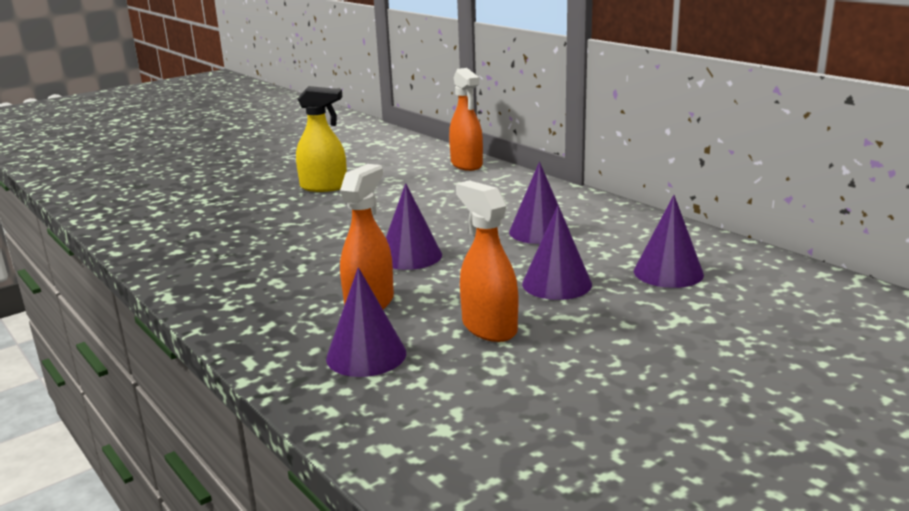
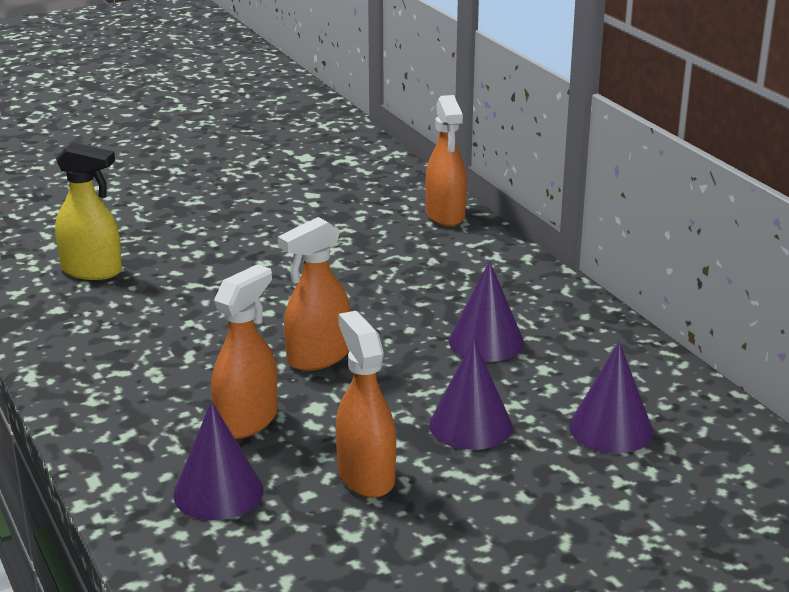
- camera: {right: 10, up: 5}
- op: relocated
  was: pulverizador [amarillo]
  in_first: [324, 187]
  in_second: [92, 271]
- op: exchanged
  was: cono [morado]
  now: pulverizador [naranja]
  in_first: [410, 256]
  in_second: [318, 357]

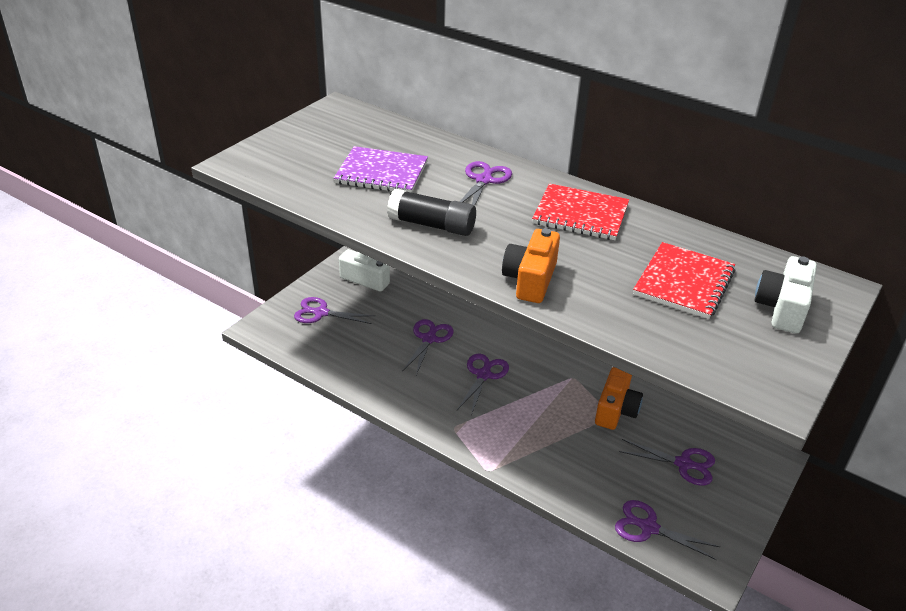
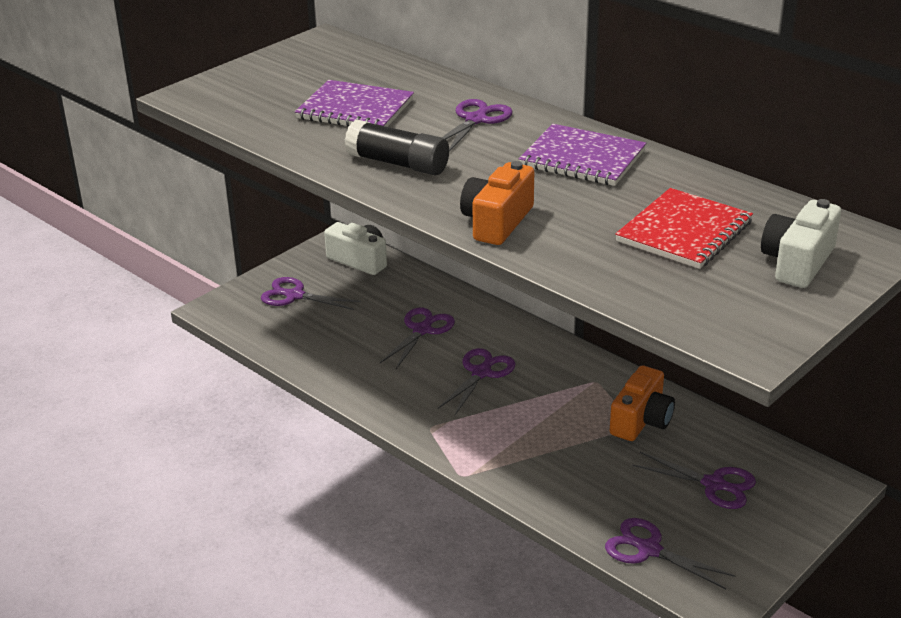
- camera: {right: 10, up: -5}
- op: colour
  was: cuaderno [rojo]
  now: cuaderno [morado]
  in_first: [580, 214]
  in_second: [582, 158]

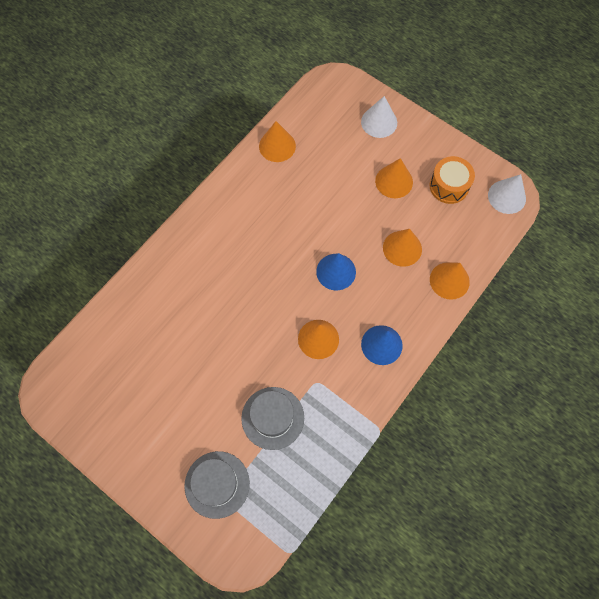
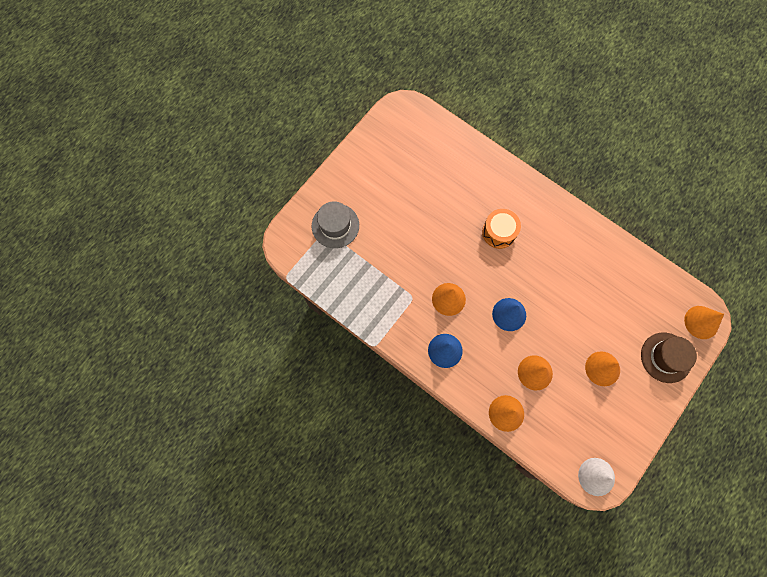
- camera: {right: 90, up: 5}
- op: missing
  was: sombrero [gris]
  in_first: [272, 418]
- op: relocated
  was: cono [naranja]
  in_first: [277, 146]
  in_second: [701, 322]
- op: exchanged
  was: cono [blanco]
  now: sombrero [marrón]
  in_first: [379, 122]
  in_second: [666, 357]
- op: relocated
  was: tambor [naranja]
  in_first: [449, 186]
  in_second: [499, 232]

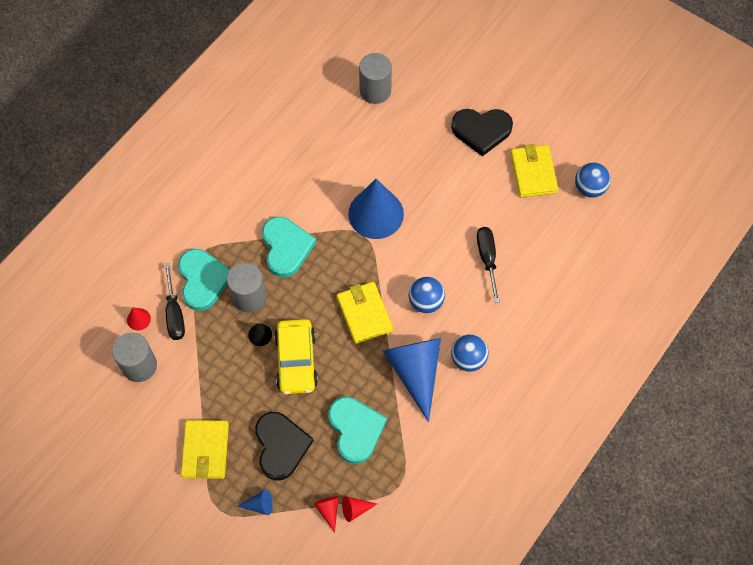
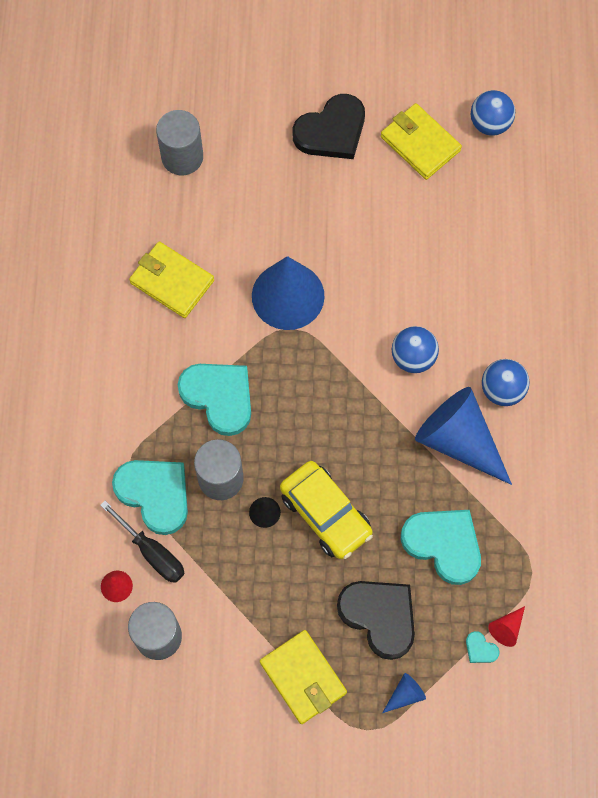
- camera: {right: -35, up: 5}
- op: exchanged
  was: cono [rojo]
  now: corazón [turquesa]
  in_first: [328, 510]
  in_second: [480, 649]
- op: relocated
  was: cartera [amarillo]
  in_first: [364, 314]
  in_second: [172, 281]
- op: missing
  was: destornillador [negro]
  in_first: [487, 259]

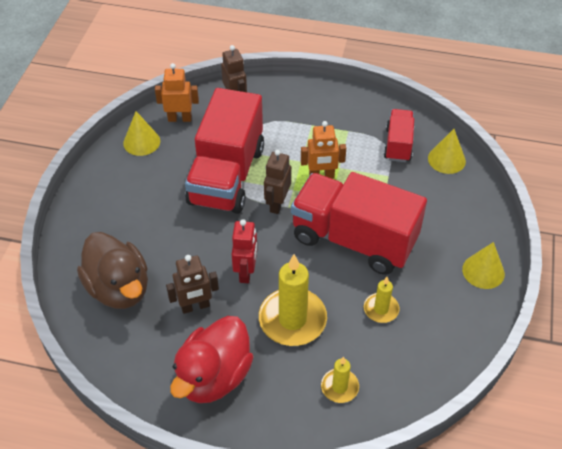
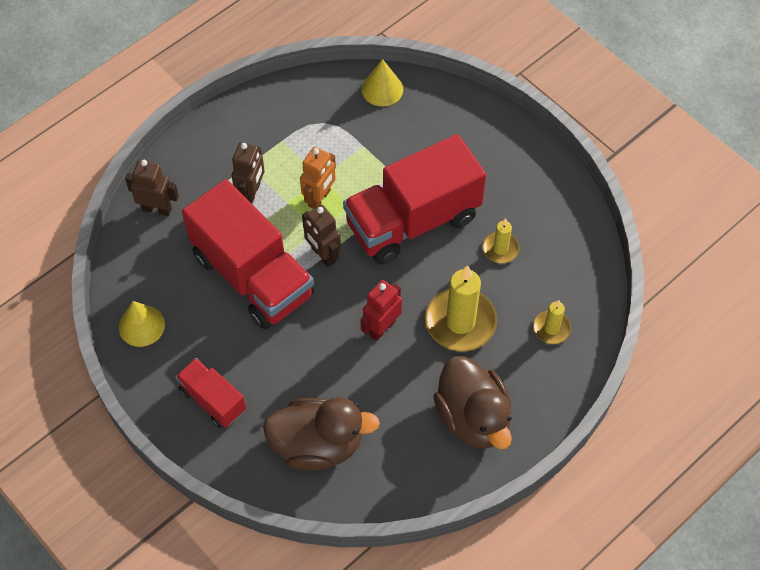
- camera: {right: -55, up: 10}
- op: missing
  was: robot [naranja]
  in_first: [180, 118]
- op: relocated
  was: robot [marrón]
  in_first: [195, 306]
  in_second: [251, 193]
- op: colour
  was: pato [rojo]
  now: pato [marrón]
  in_first: [214, 376]
  in_second: [473, 418]
- op: spun
  was: robot [rojo]
  in_first: [246, 272]
  in_second: [382, 328]
  clockwise: -90
- op: relocated
  was: camión [rojo]
  in_first: [398, 145]
  in_second: [212, 400]
- op: missing
  was: cono [amarillo]
  in_first: [483, 271]

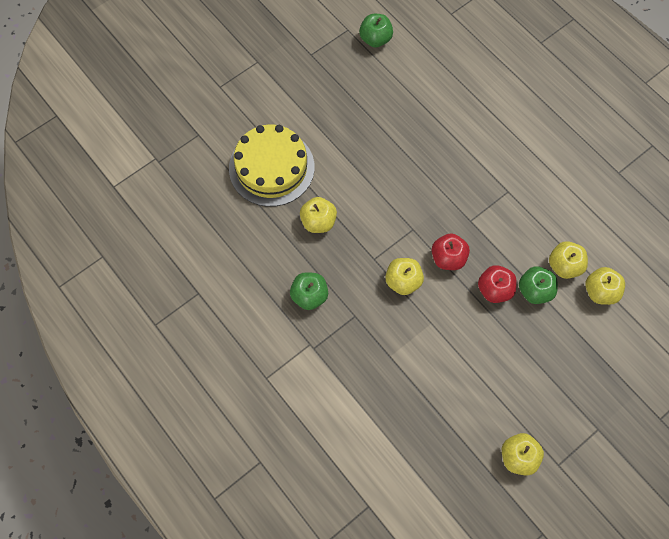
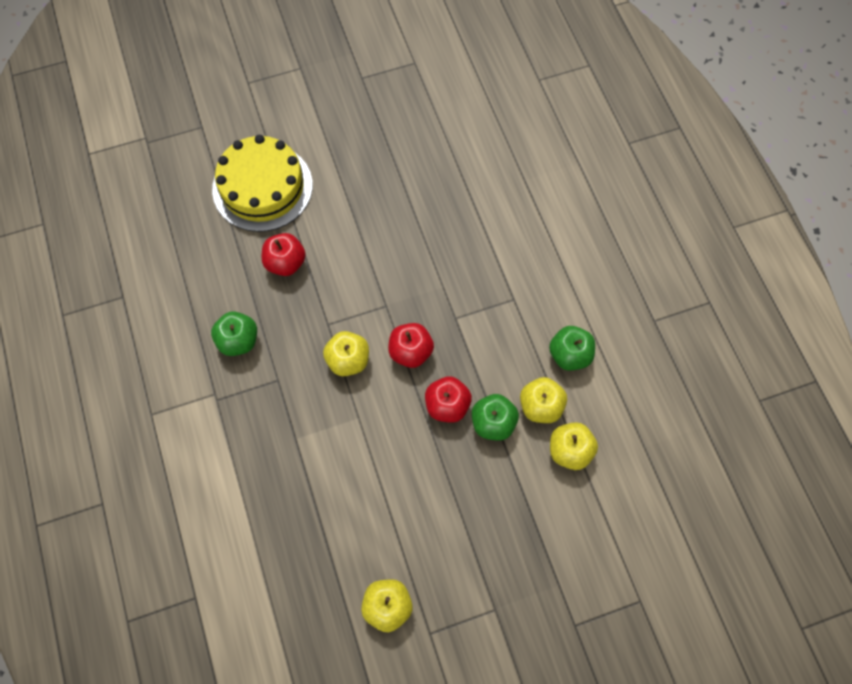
- camera: {right: 20, up: 0}
- op: colour
  was: manzana [amarillo]
  now: manzana [rojo]
  in_first: [318, 222]
  in_second: [285, 263]
- op: relocated
  was: manzana [verde]
  in_first: [375, 39]
  in_second: [569, 355]

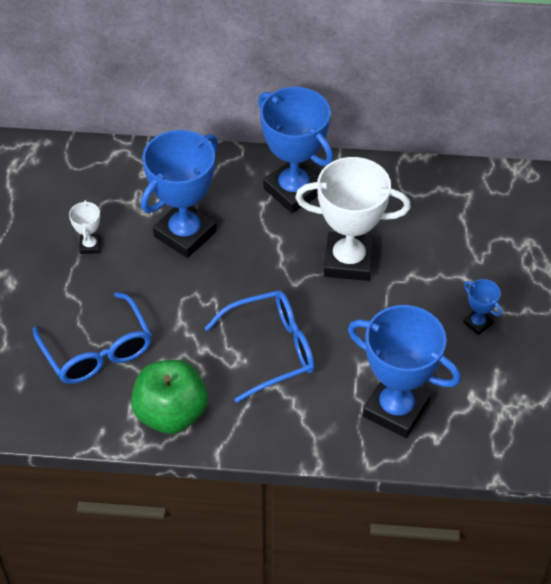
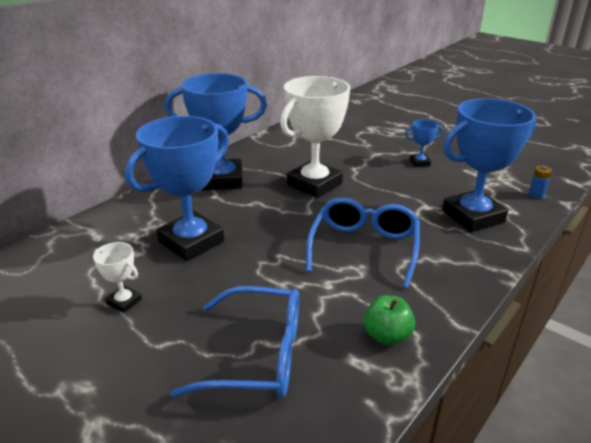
- camera: {right: -55, up: -20}
- op: size
  was: manzana [verde]
  in_first: [171, 413]
  in_second: [387, 336]
  ratio: 0.56
- op: spun
  was: trofeo [azul]
  in_first: [185, 234]
  in_second: [191, 241]
  clockwise: 60
- op: appeared
  now: pila [azul]
  in_second: [536, 194]

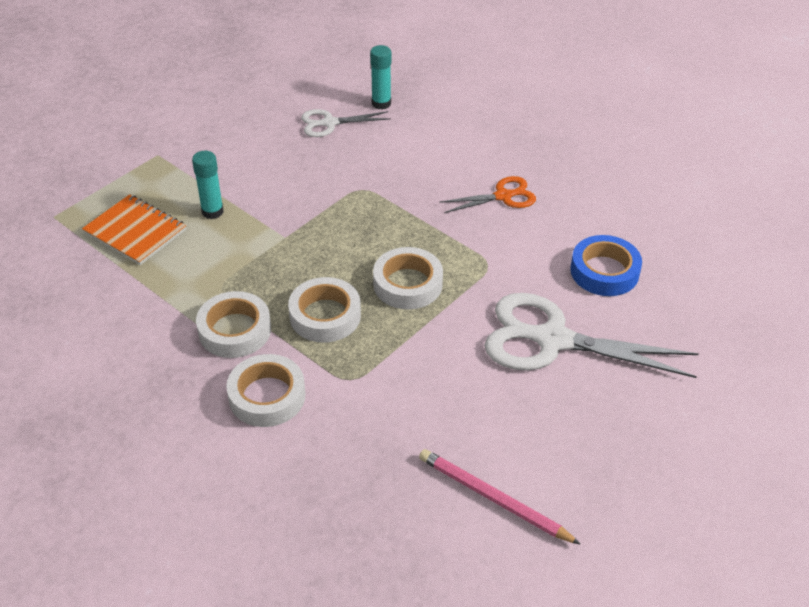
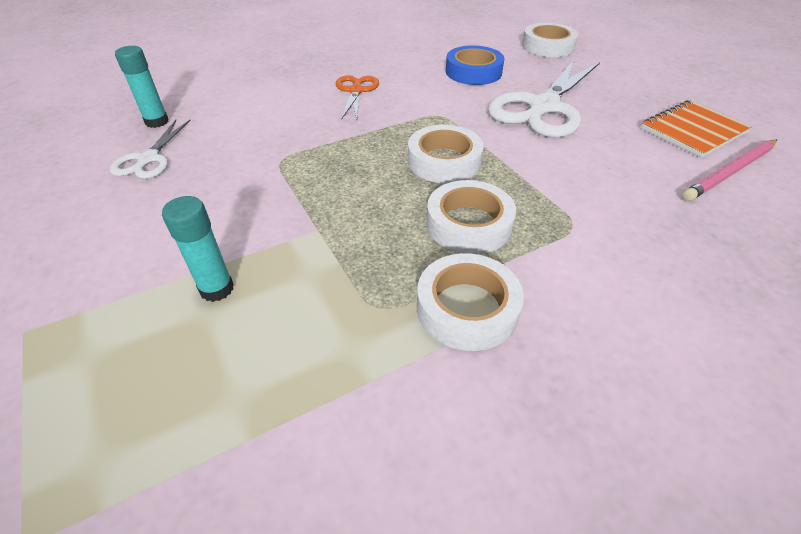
- camera: {right: -70, up: 0}
- op: relocated
  was: cuaderno [naranja]
  in_first: [135, 232]
  in_second: [693, 130]
- op: relocated
  was: cinta adhesiva [blanco]
  in_first: [267, 396]
  in_second: [548, 46]

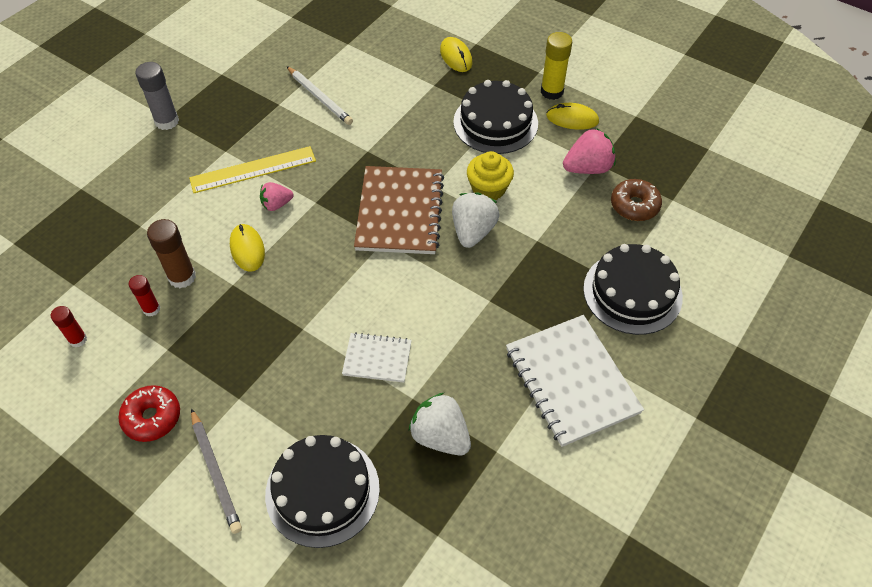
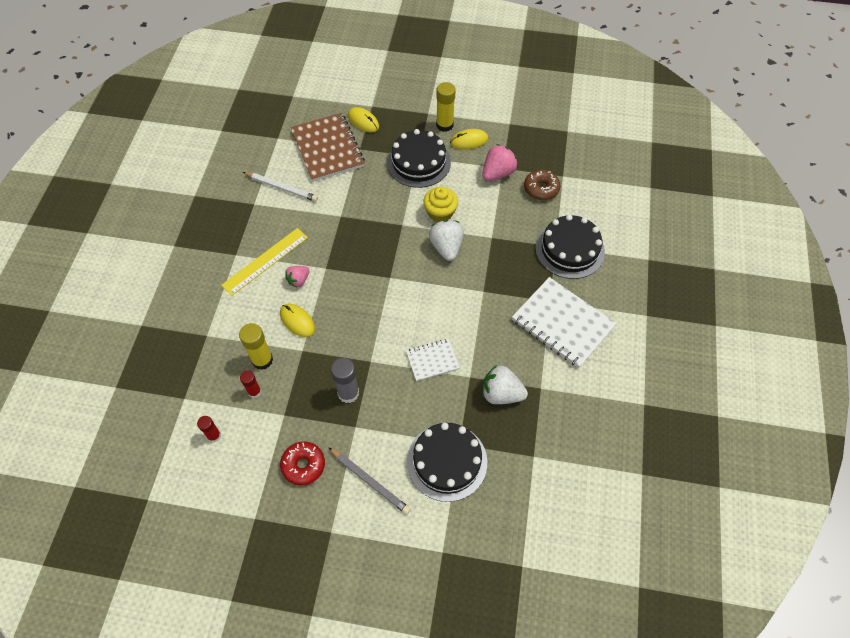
- camera: {right: -25, up: 5}
- op: relocated
  was: barra de pegamento [gris]
  in_first: [167, 121]
  in_second: [348, 393]
- op: colour
  was: barra de pegamento [marrón]
  now: barra de pegamento [amarillo]
  in_first: [182, 277]
  in_second: [262, 360]
- op: relocated
  was: cuaderno [marrón]
  in_first: [399, 212]
  in_second: [327, 149]

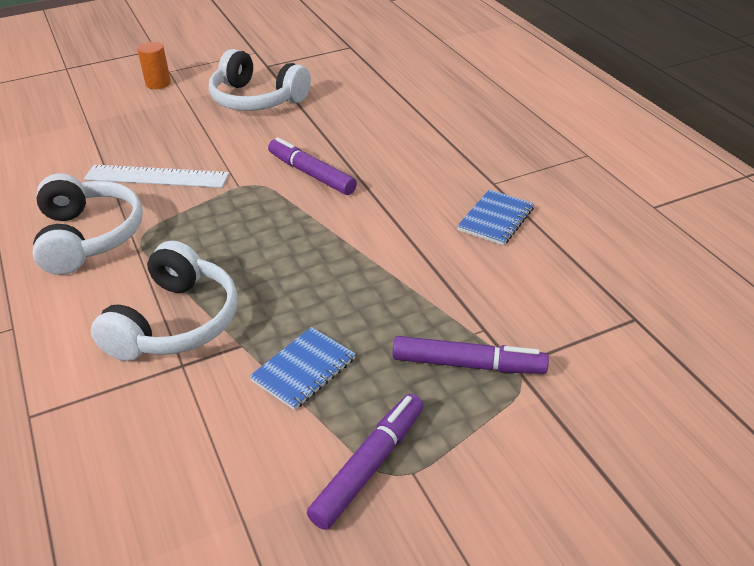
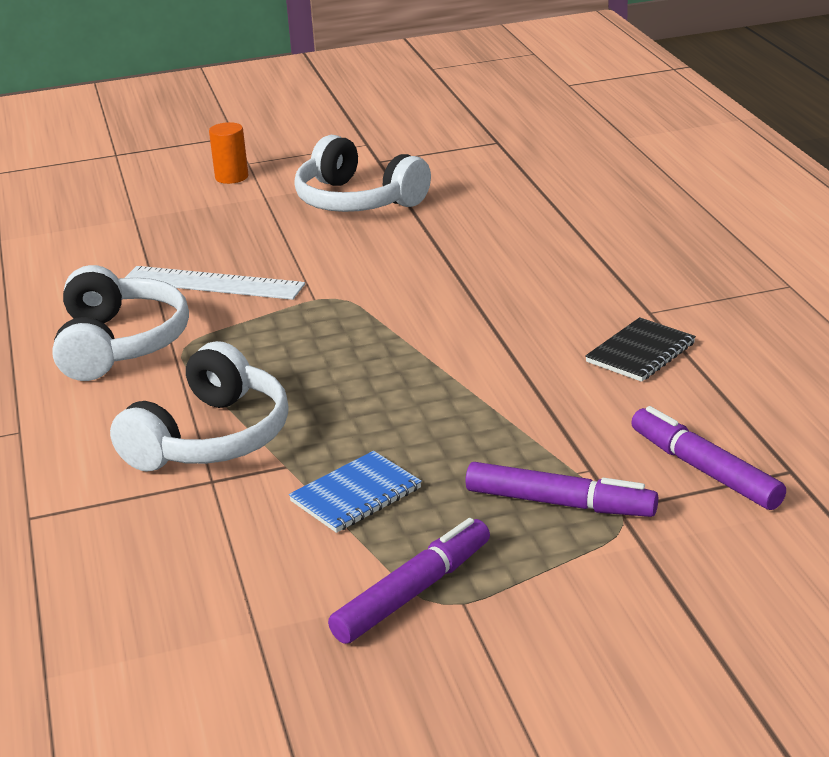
- camera: {right: 10, up: -10}
- op: relocated
  was: rotulador [morado]
  in_first: [311, 174]
  in_second: [704, 470]
- op: colour
  was: cuaderno [azul]
  now: cuaderno [negro]
  in_first: [496, 219]
  in_second: [640, 353]

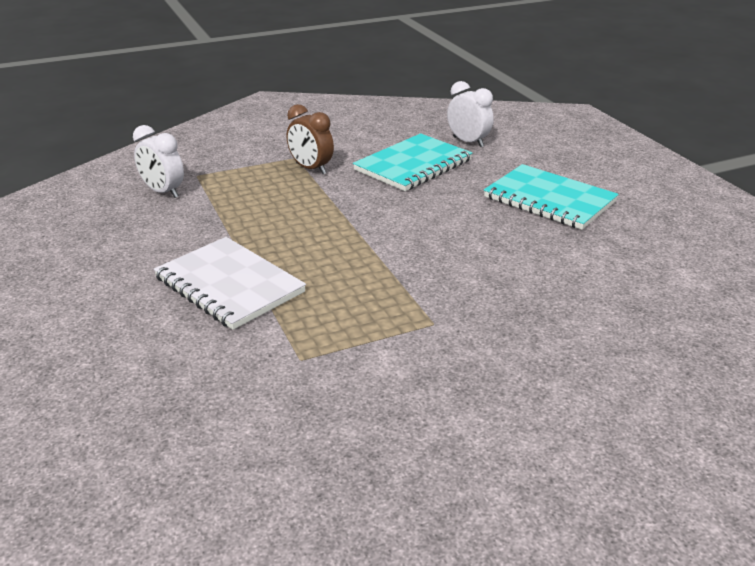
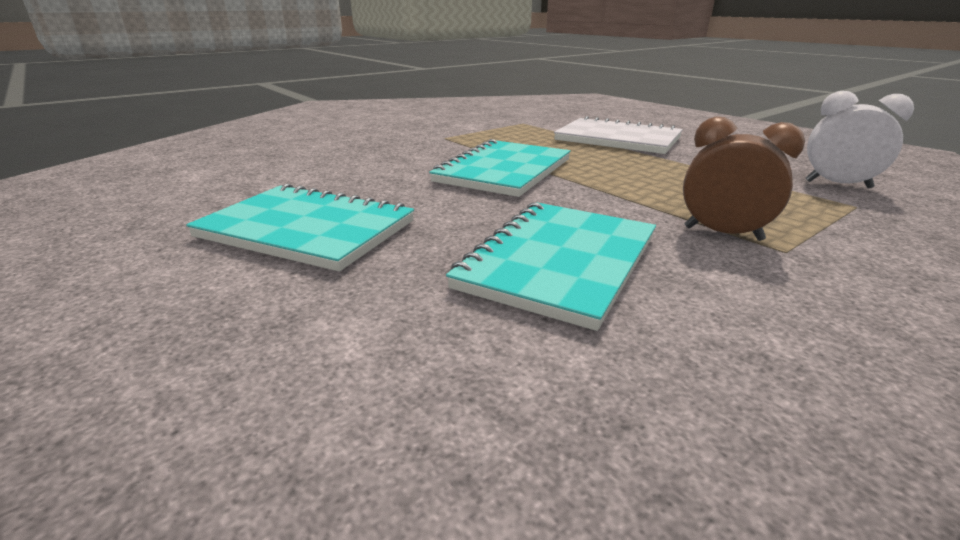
- camera: {right: 165, up: -5}
- op: missing
  was: despertador [blanco]
  in_first: [468, 142]
- op: appeared
  now: cuaderno [turquesa]
  in_second: [503, 171]

